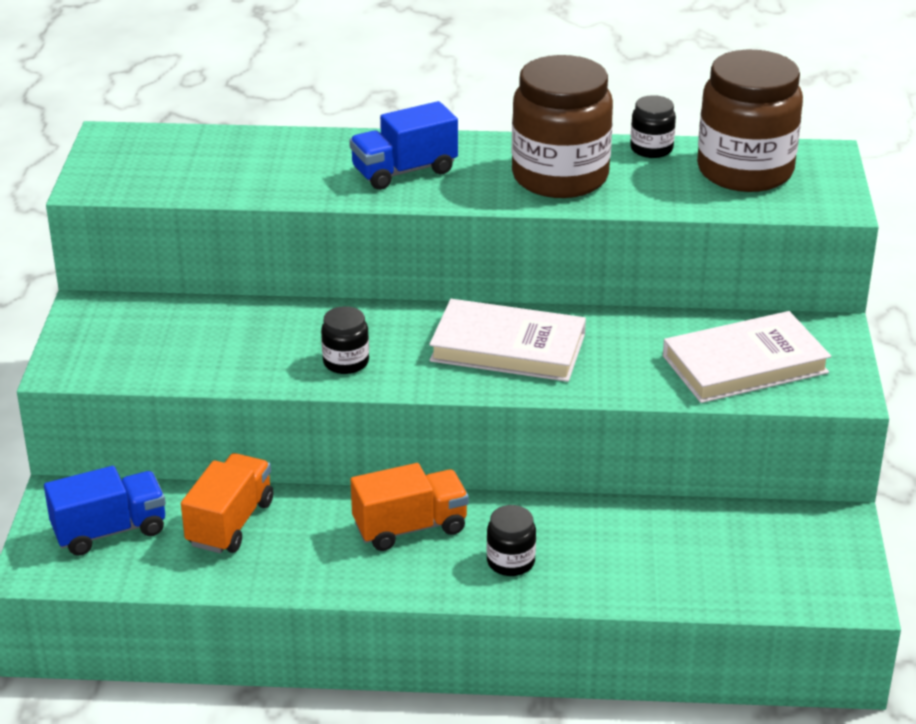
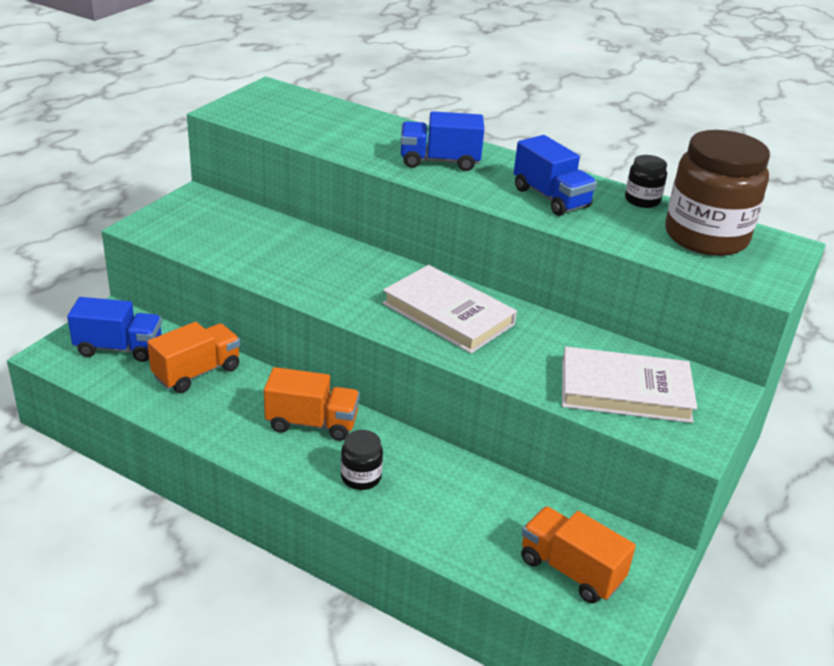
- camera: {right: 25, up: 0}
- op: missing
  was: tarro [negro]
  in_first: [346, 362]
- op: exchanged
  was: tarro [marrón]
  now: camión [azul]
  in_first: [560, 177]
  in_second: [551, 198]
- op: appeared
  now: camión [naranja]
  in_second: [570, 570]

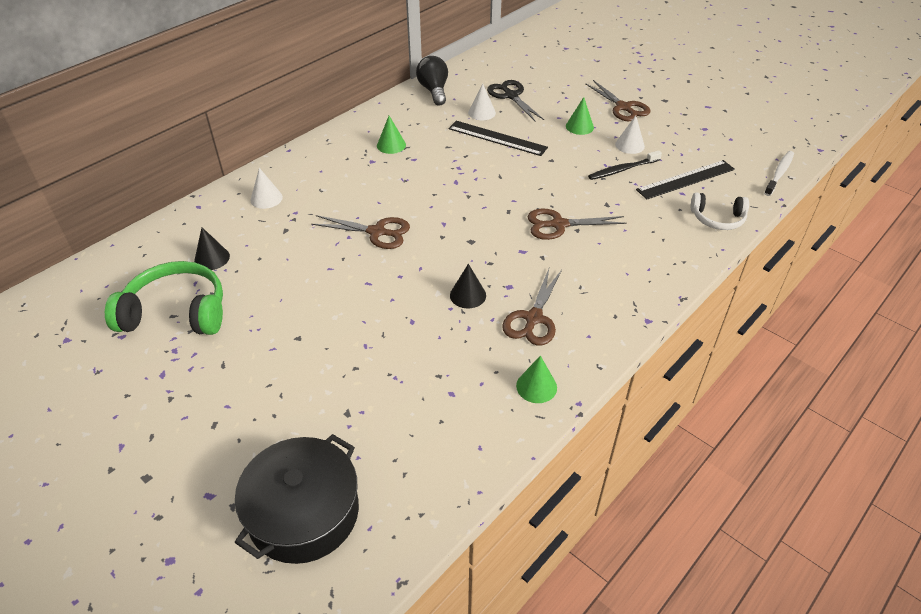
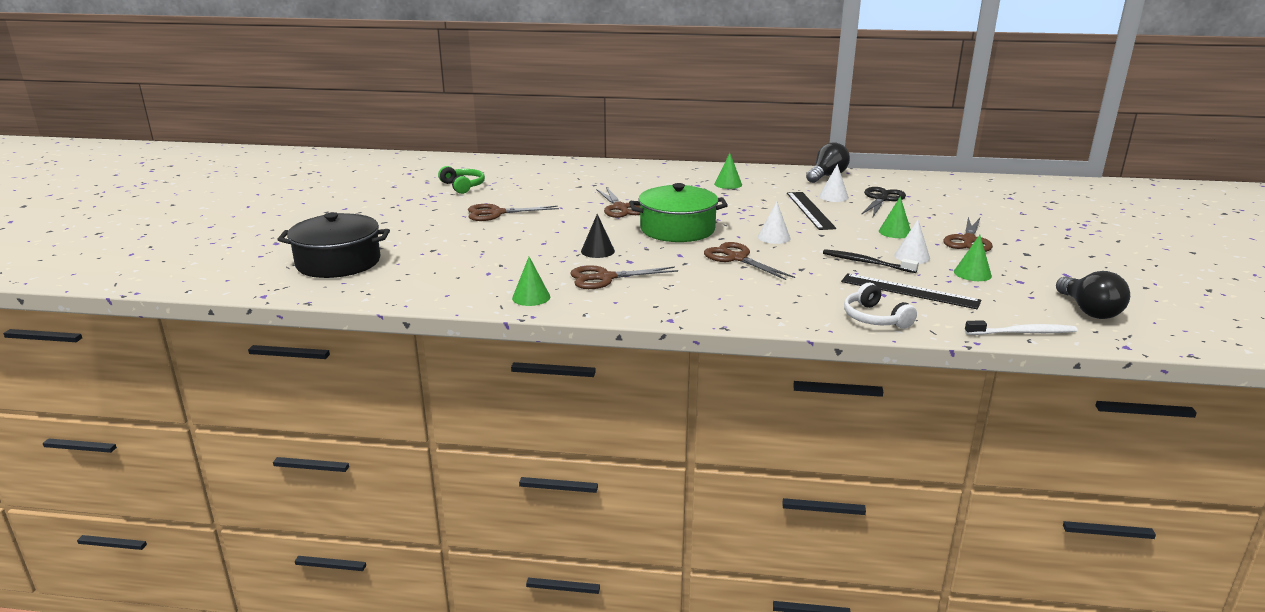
- camera: {right: 55, up: -20}
- op: size
  was: auriculares [verde]
  in_first: [176, 312]
  in_second: [463, 186]
  ratio: 0.59
- op: missing
  was: cono [negro]
  in_first: [212, 258]
- op: relocated
  was: cono [blanco]
  in_first: [266, 198]
  in_second: [774, 237]
- op: appeared
  now: tijeras [marrón]
  in_second: [496, 213]
- op: appeared
  now: olla [verde]
  in_second: [677, 229]
- op: appeared
  now: cono [verde]
  in_second: [972, 273]
- op: appeared
  now: bombilla [negro]
  in_second: [1089, 311]

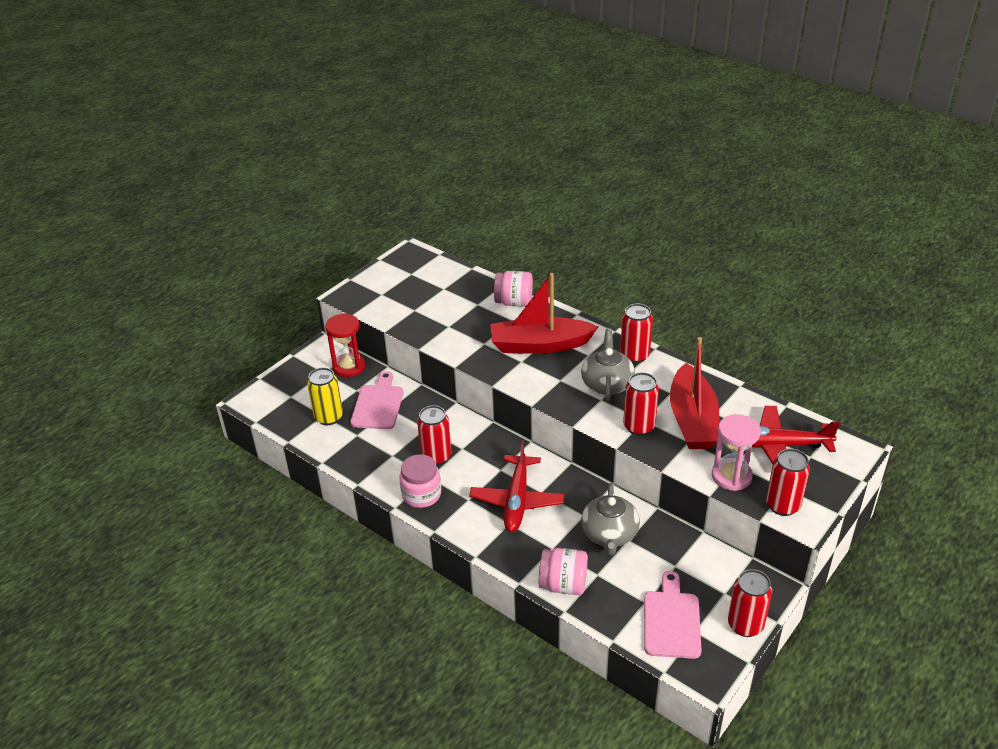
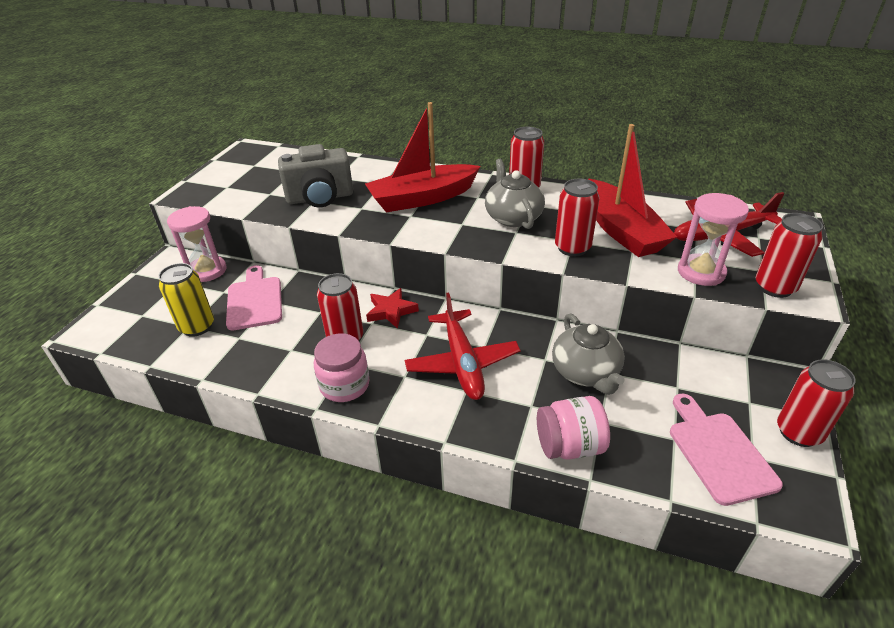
- camera: {right: -20, up: 0}
- op: colour
  was: reloj de arena [rojo]
  now: reloj de arena [rosa]
  in_first: [349, 367]
  in_second: [207, 271]
- op: missing
  was: tarro [rosa]
  in_first: [514, 302]
- op: appeared
  now: cámara [gris]
  in_second: [320, 198]
- op: appeared
  now: estrella [rojo]
  in_second: [391, 311]

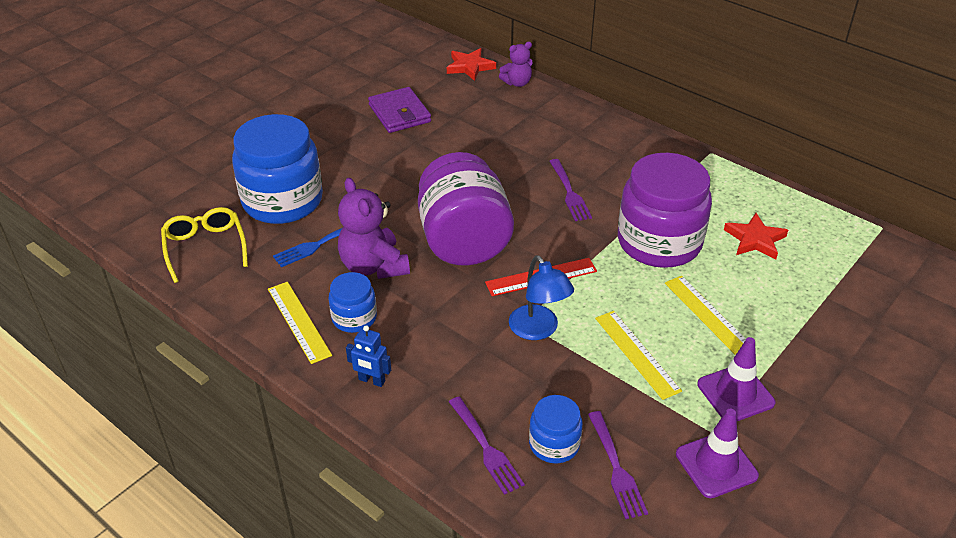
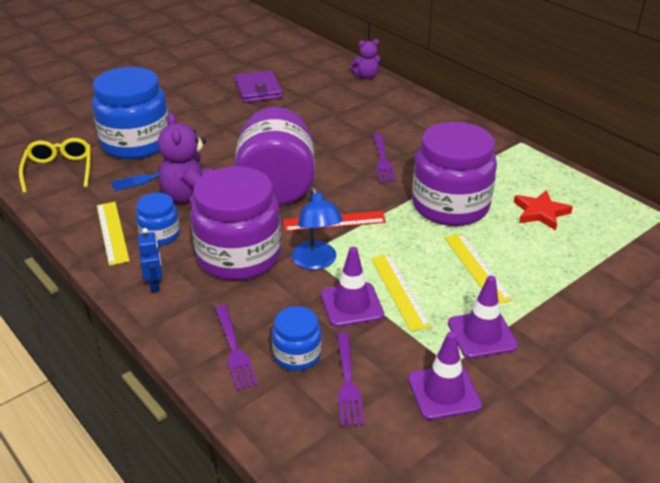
- camera: {right: 10, up: -5}
- op: spun
  was: robot [azul]
  in_first: [371, 380]
  in_second: [155, 284]
  clockwise: -135
- op: missing
  was: estrella [rojo]
  in_first: [470, 67]
- op: appeared
  now: tarro [morado]
  in_second: [239, 256]
- op: appeared
  now: cono de tráfico [morado]
  in_second: [352, 305]

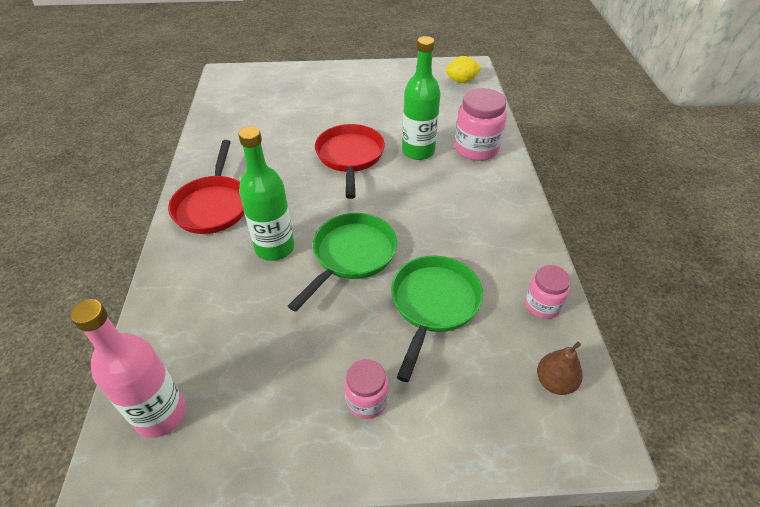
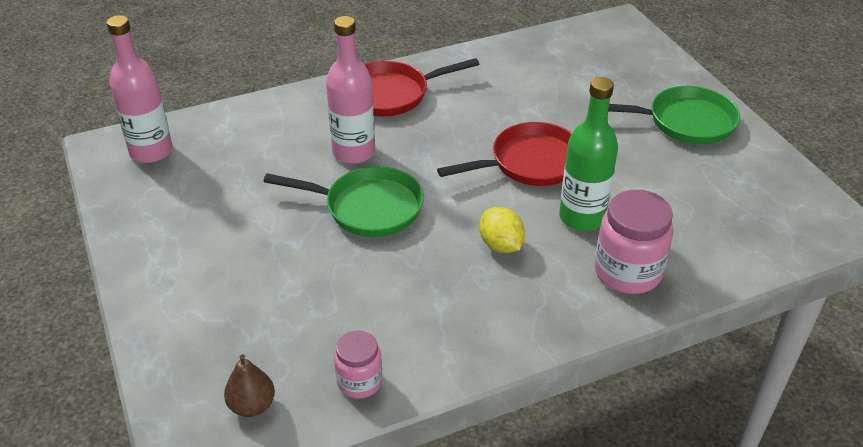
- camera: {right: 70, up: -5}
- op: colour
  was: botella [verde]
  now: botella [rosa]
  in_first: [275, 248]
  in_second: [354, 152]
- op: missing
  was: tarro [rosa]
  in_first: [367, 400]
- op: relocated
  was: sartén [verde]
  in_first: [433, 304]
  in_second: [685, 122]
- op: relocated
  was: limón [amarillo]
  in_first: [461, 81]
  in_second: [501, 245]

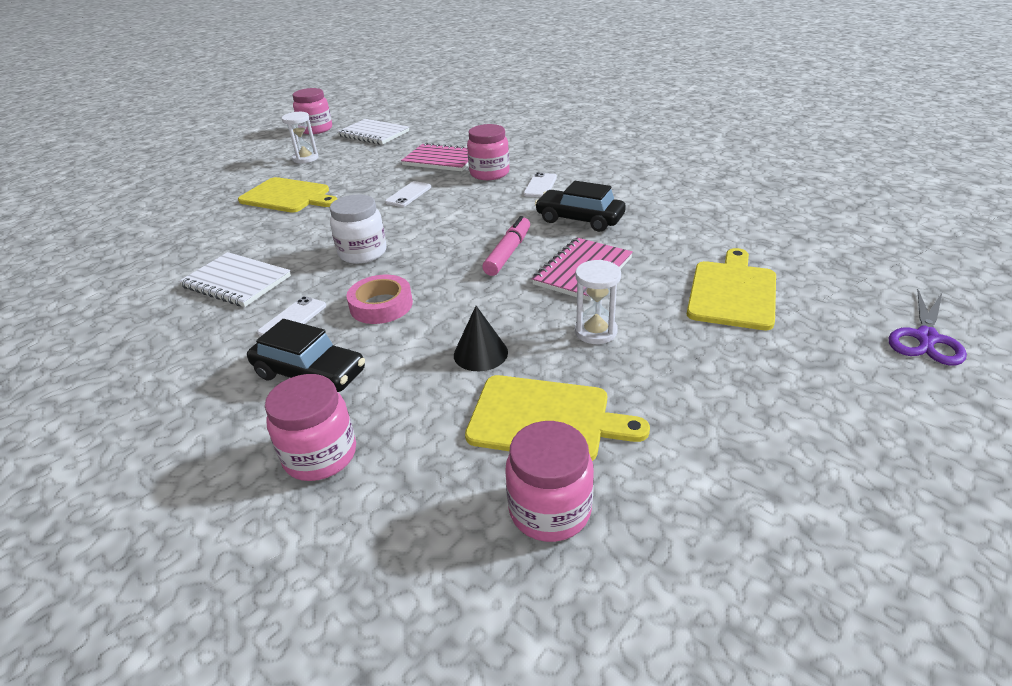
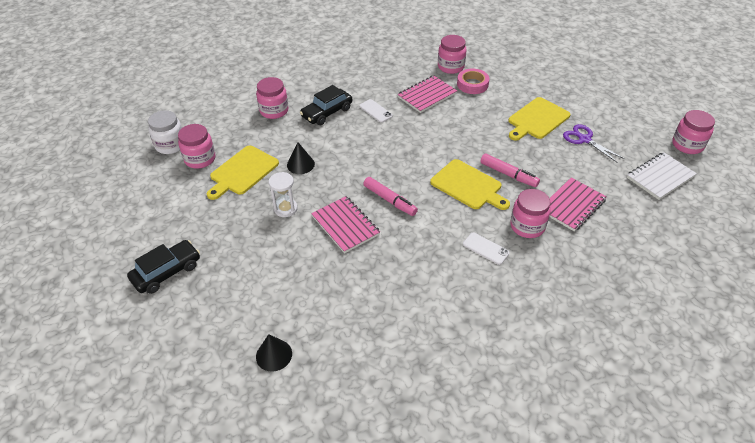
- camera: {right: 110, up: 10}
- op: colour
  was: cuaderno [blanco]
  now: cuaderno [rosa]
  in_first: [237, 282]
  in_second: [427, 95]
- op: missing
  was: reloj de arena [blanco]
  in_first: [305, 158]
- op: relocated
  was: tarro [blanco]
  in_first: [363, 253]
  in_second: [170, 145]
- op: relocated
  was: cinta adhesiva [rosa]
  in_first: [381, 305]
  in_second: [472, 84]
- op: exchanged
  was: móvil [blanco]
  now: rotulador [rosa]
  in_first: [408, 194]
  in_second: [508, 174]
- op: relocated
  was: coche [negro]
  in_first: [579, 219]
  in_second: [167, 272]
- op: relocated
  was: tabla de cortar [amarillo]
  in_first: [732, 292]
  in_second: [468, 186]
- op: relocated
  was: tijeras [morado]
  in_first: [926, 338]
  in_second: [584, 139]
- op: appeared
  now: cono [negro]
  in_second: [274, 355]
- op: appeared
  now: tarro [rosa]
  in_second: [450, 67]

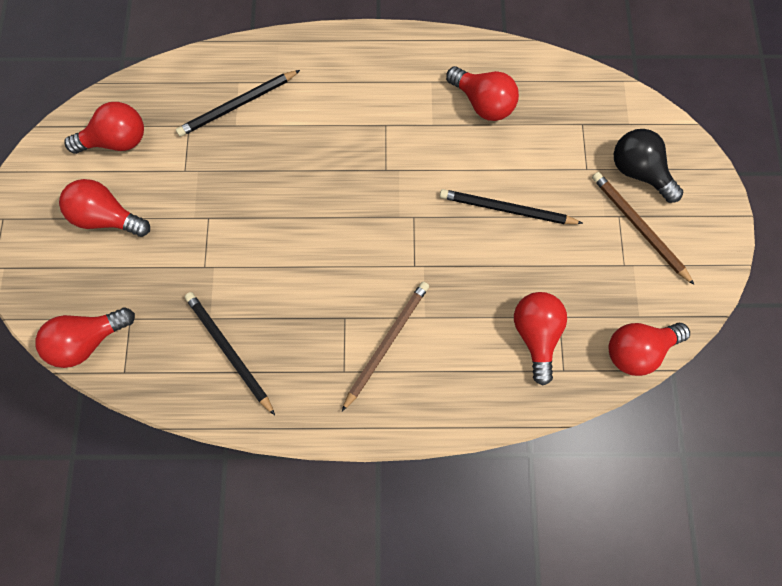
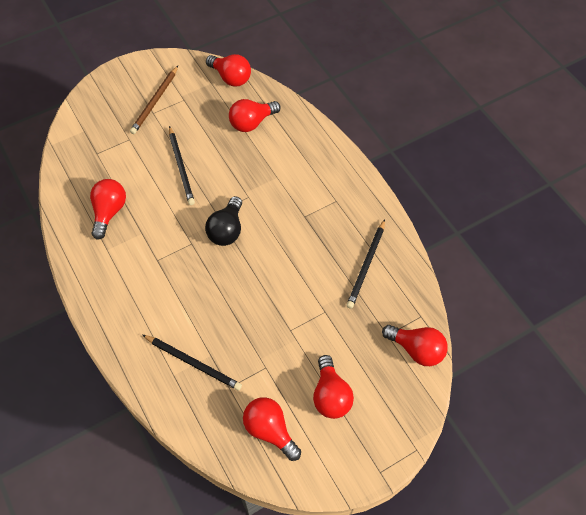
- camera: {right: -120, up: -15}
- op: missing
  was: lápiz [marrón]
  in_first: [387, 343]
- op: relocated
  was: bombilla [negro]
  in_first: [637, 171]
  in_second: [227, 230]

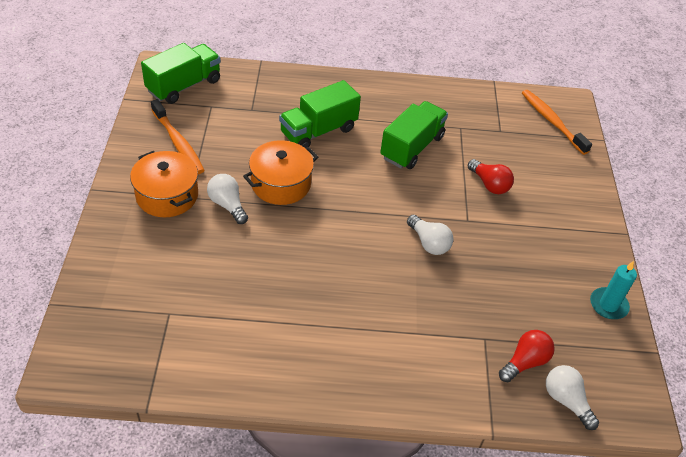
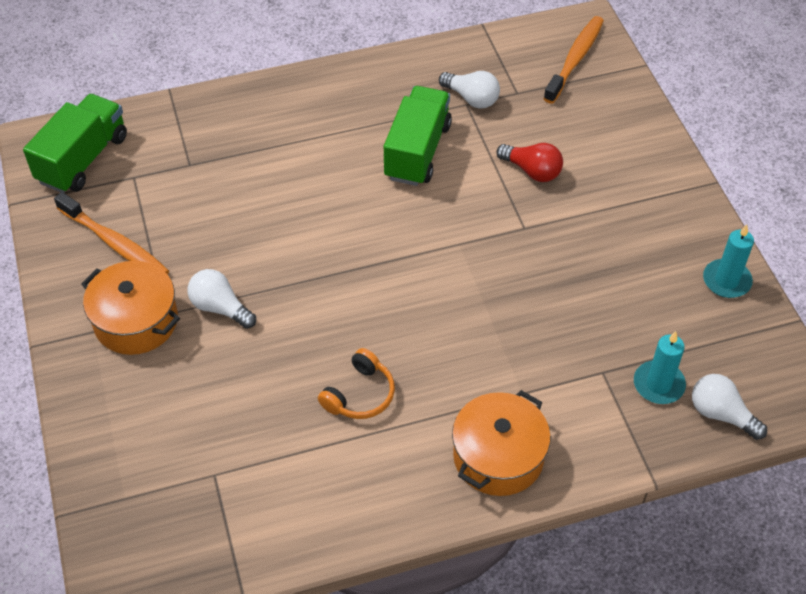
- camera: {right: -15, up: 5}
- op: relocated
  was: olla [naranja]
  in_first: [281, 184]
  in_second: [498, 457]
- op: missing
  was: camión [verde]
  in_first: [318, 131]
- op: relocated
  was: bombilla [blanco]
  in_first: [429, 243]
  in_second: [471, 98]
- op: exchanged
  was: bombilla [rojo]
  now: vela [turquesa]
  in_first: [525, 362]
  in_second: [658, 384]
- op: spun
  was: cepillo de dientes [naranja]
  in_first: [552, 121]
  in_second: [575, 59]
  clockwise: 75
- op: appeared
  now: auriculares [naranja]
  in_second: [360, 395]

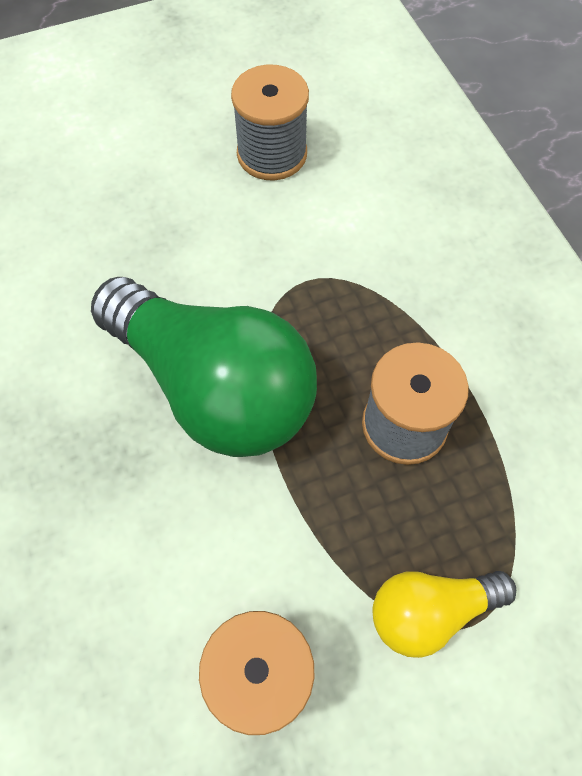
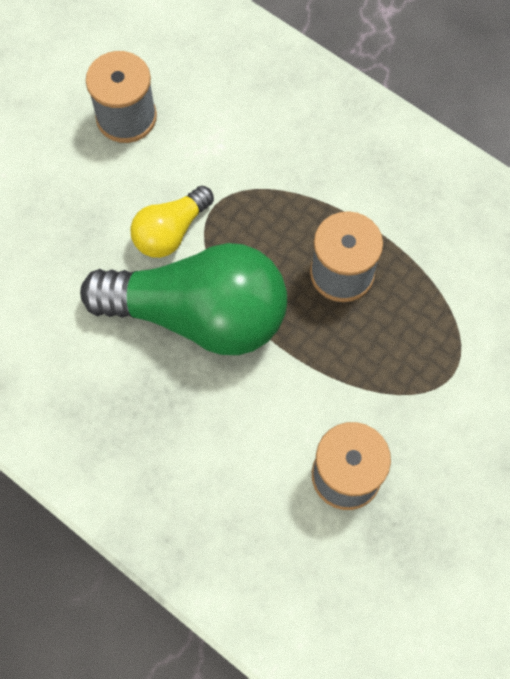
- camera: {right: -30, up: 5}
- op: relocated
  was: bombilla [amarillo]
  in_first: [430, 611]
  in_second: [171, 232]

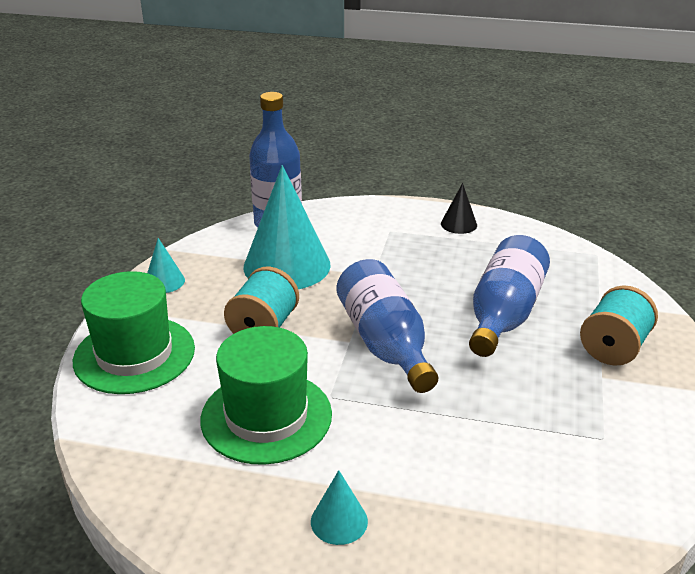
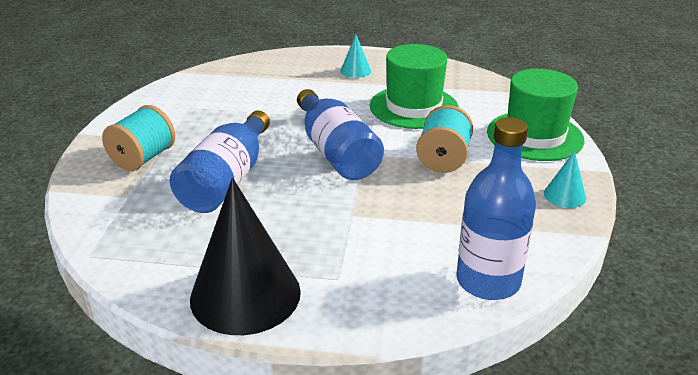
- camera: {right: 175, up: 0}
- op: missing
  was: cono [turquesa]
  in_first: [287, 265]
- op: size
  was: cono [negro]
  in_first: [458, 224]
  in_second: [245, 294]
  ratio: 2.22

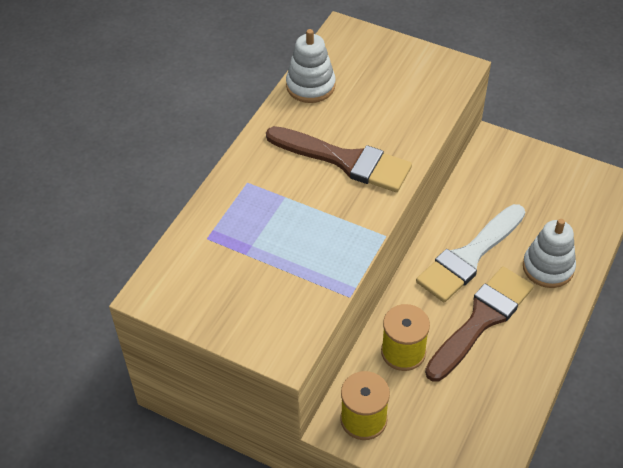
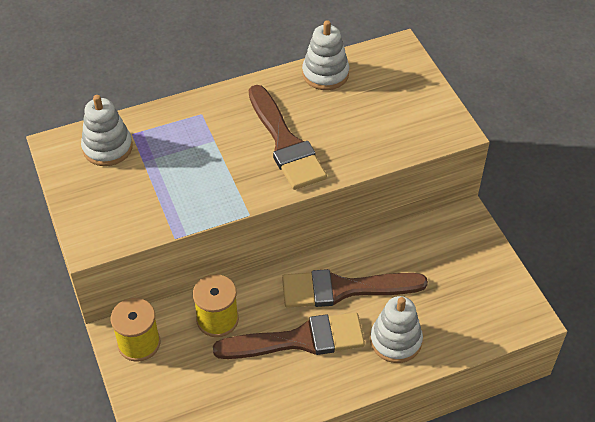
- camera: {right: 40, up: 0}
- op: colour
  was: pincel [blanco]
  now: pincel [marrón]
  in_first: [469, 257]
  in_second: [344, 289]
- op: appeared
  now: juguete apilable [blanco]
  in_second: [107, 148]

